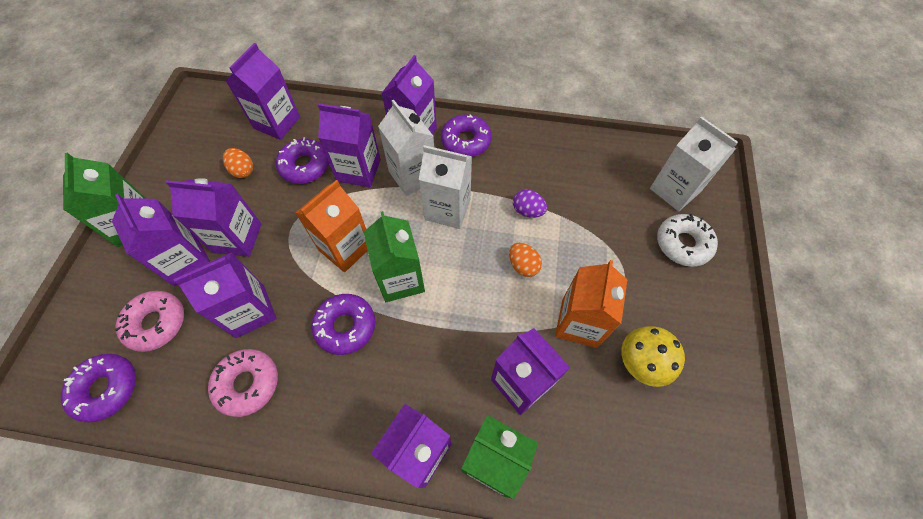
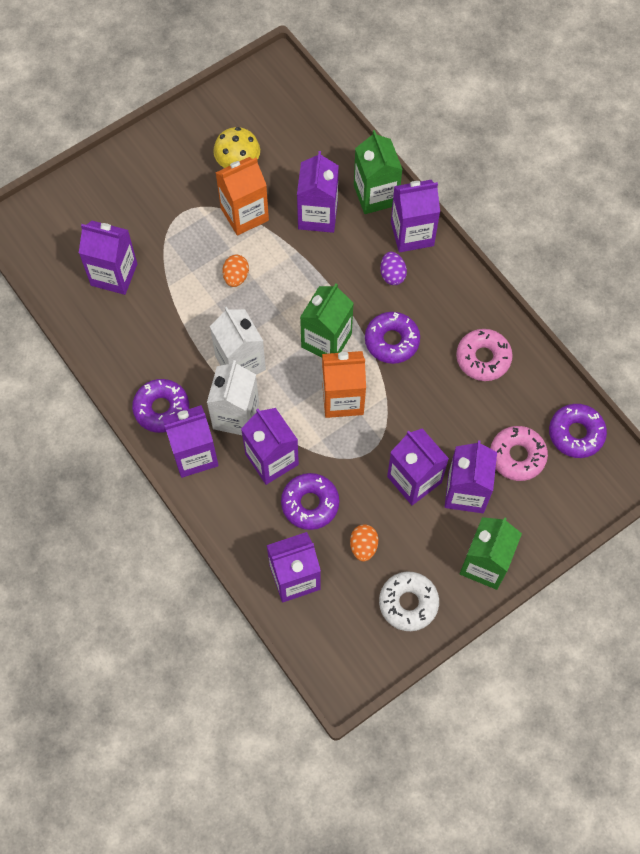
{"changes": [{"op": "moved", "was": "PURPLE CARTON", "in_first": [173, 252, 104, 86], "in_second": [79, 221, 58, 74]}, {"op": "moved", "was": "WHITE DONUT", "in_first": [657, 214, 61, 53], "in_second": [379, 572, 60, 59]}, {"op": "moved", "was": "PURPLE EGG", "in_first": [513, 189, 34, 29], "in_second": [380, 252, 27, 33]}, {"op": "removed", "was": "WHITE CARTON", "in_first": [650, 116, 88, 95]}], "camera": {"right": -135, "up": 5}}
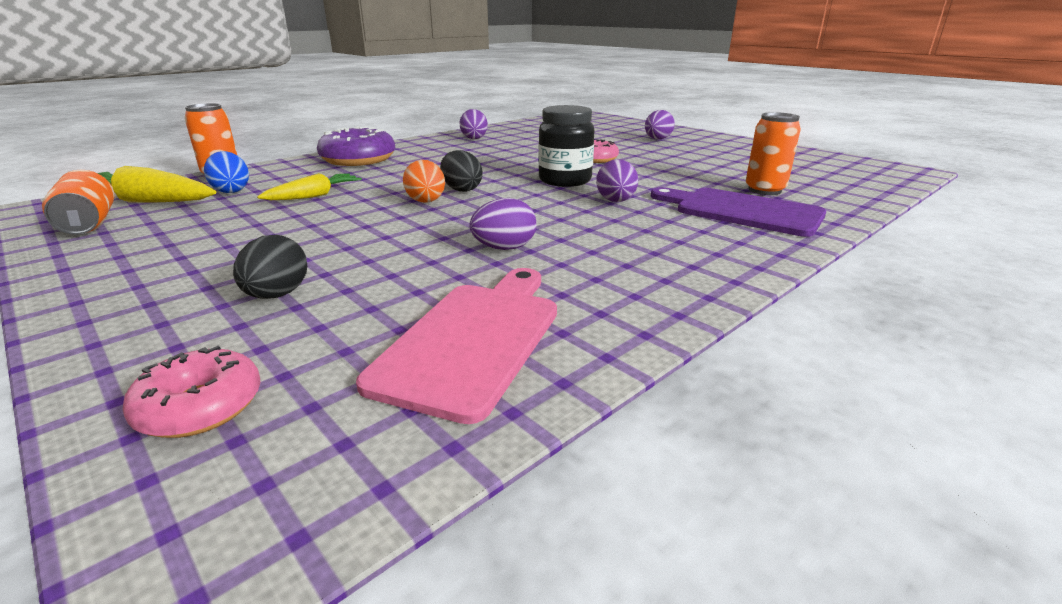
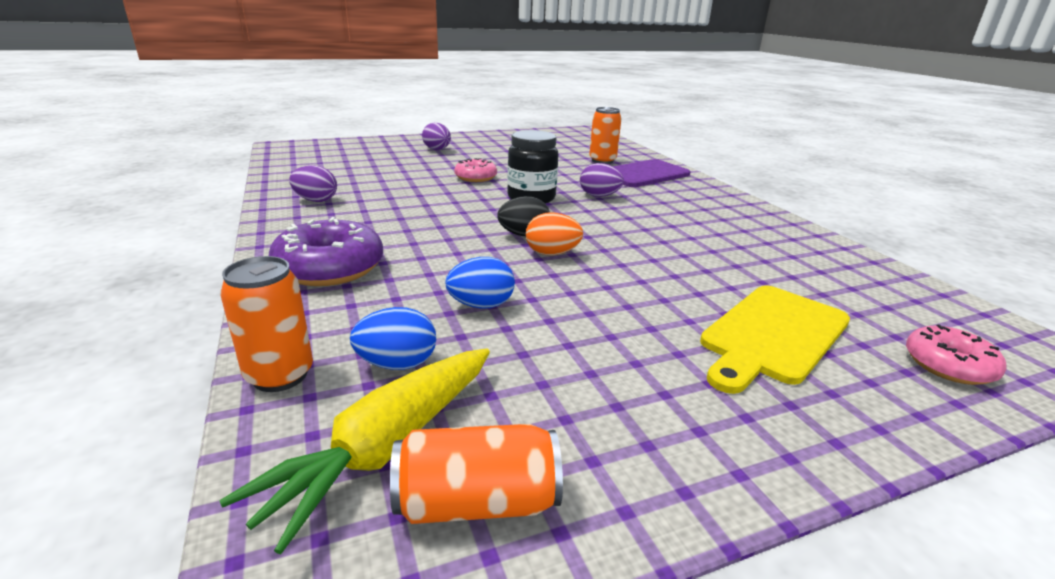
{"changes": [{"op": "replaced", "was": "YELLOW CARROT", "now": "BLUE EGG", "in_first": [257, 173, 105, 27], "in_second": [445, 257, 70, 52]}, {"op": "replaced", "was": "BLACK EGG", "now": "YELLOW CUTTING BOARD", "in_first": [233, 235, 74, 64], "in_second": [700, 285, 150, 109]}, {"op": "removed", "was": "PINK CUTTING BOARD", "in_first": [356, 268, 201, 156]}, {"op": "removed", "was": "PURPLE EGG", "in_first": [469, 198, 67, 52]}], "camera": {"right": -70, "up": 0}}
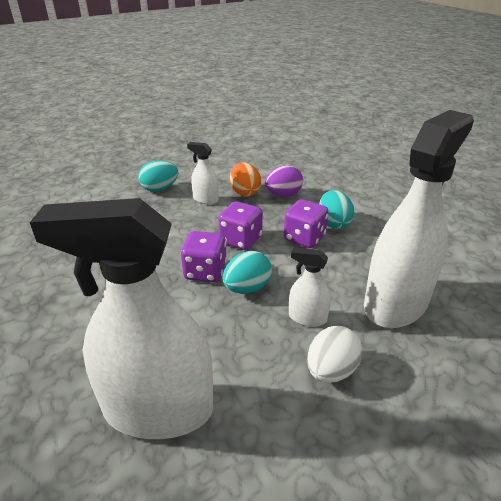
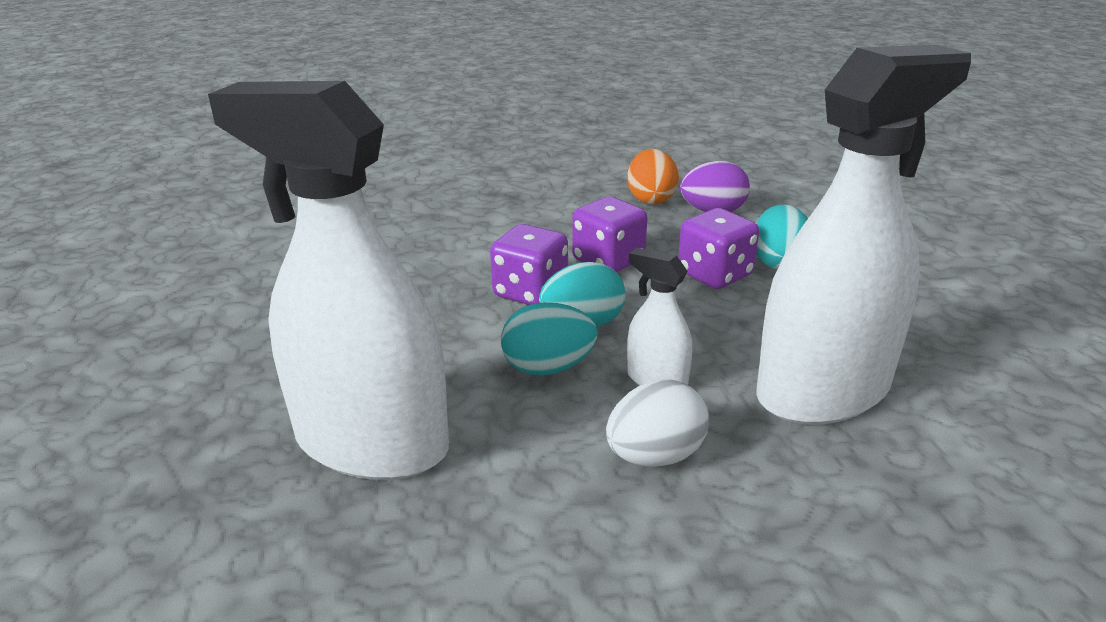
{"changes": [{"op": "moved", "was": "TURQUOISE EGG", "in_first": [138, 160, 41, 32], "in_second": [501, 302, 97, 74]}, {"op": "removed", "was": "WHITE SPRAY BOTTLE", "in_first": [187, 142, 32, 62]}], "camera": {"right": 20, "up": -5}}
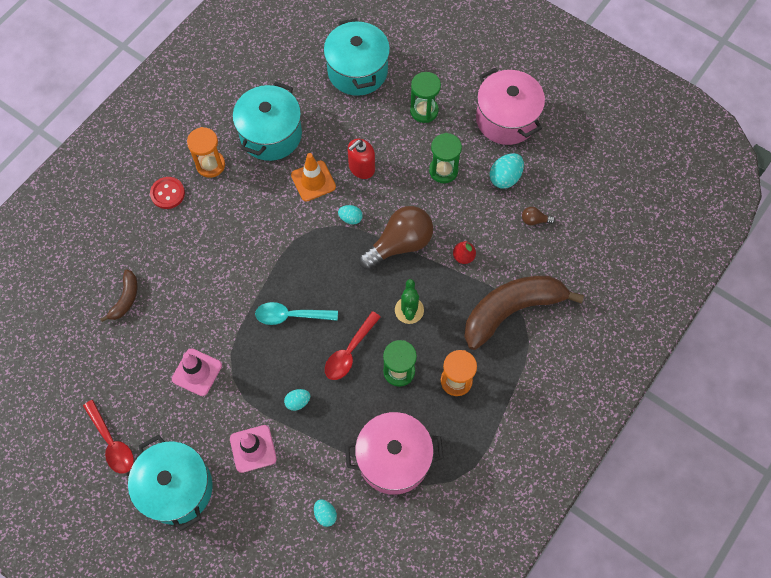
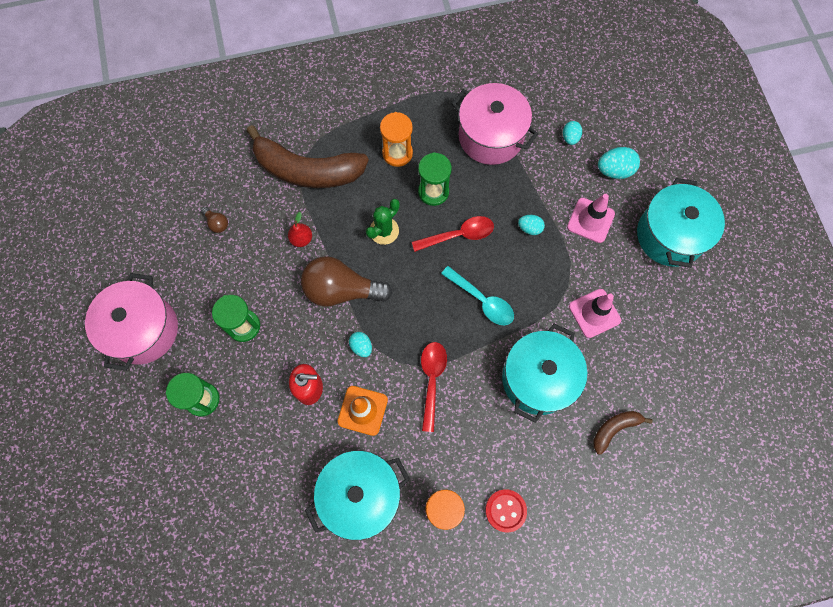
{"changes": [{"op": "moved", "was": "RED SPOON", "in_first": [83, 400, 51, 74], "in_second": [421, 342, 26, 90]}, {"op": "moved", "was": "TURQUOISE POT", "in_first": [324, 18, 66, 78], "in_second": [502, 324, 85, 99]}, {"op": "moved", "was": "TURQUOISE EGG", "in_first": [490, 153, 34, 36], "in_second": [598, 147, 42, 32]}], "camera": {"right": -140, "up": 5}}
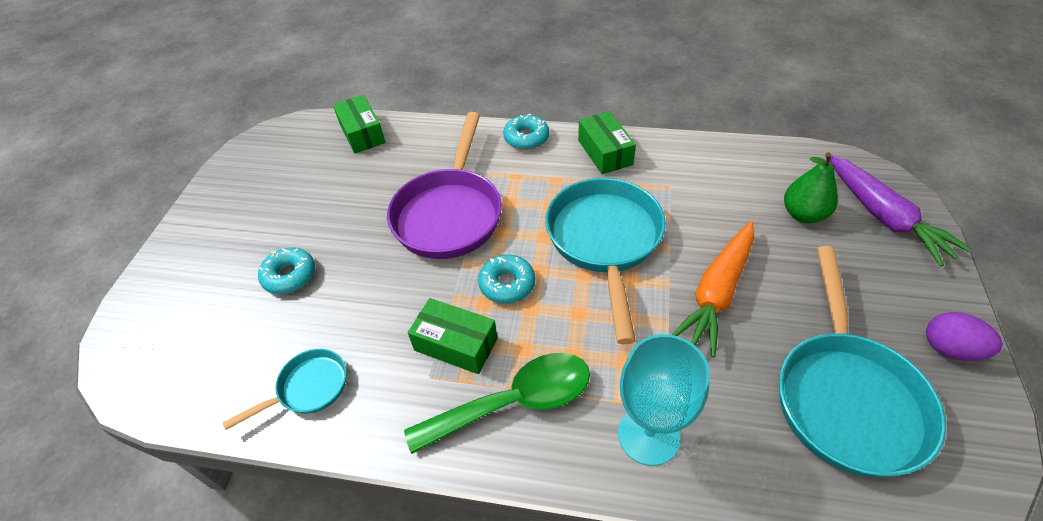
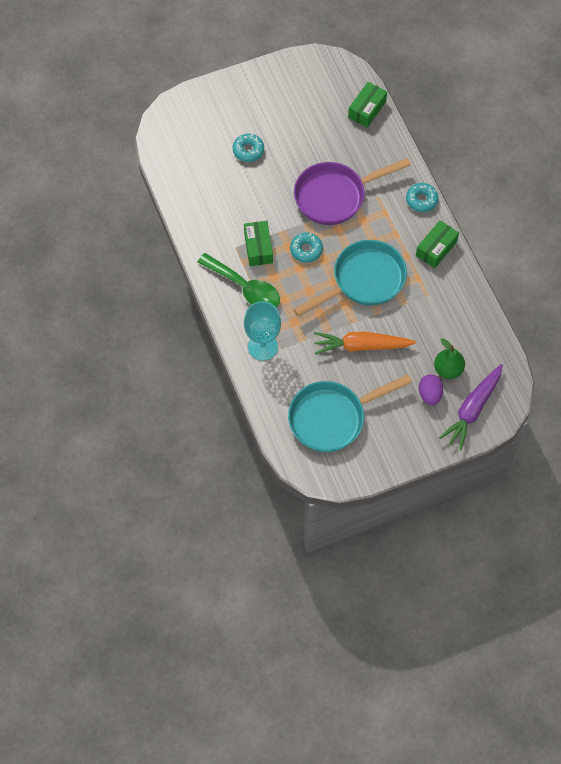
{"changes": [{"op": "moved", "was": "PURPLE EGG", "in_first": [926, 312, 77, 49], "in_second": [419, 374, 24, 31]}, {"op": "removed", "was": "TURQUOISE PAN", "in_first": [223, 349, 123, 81]}], "camera": {"right": 55, "up": 15}}
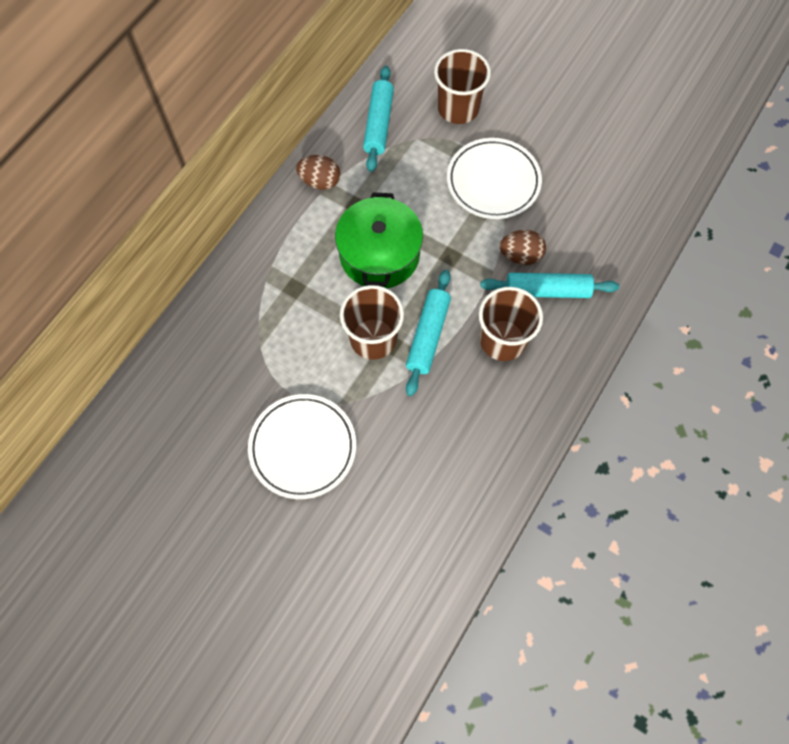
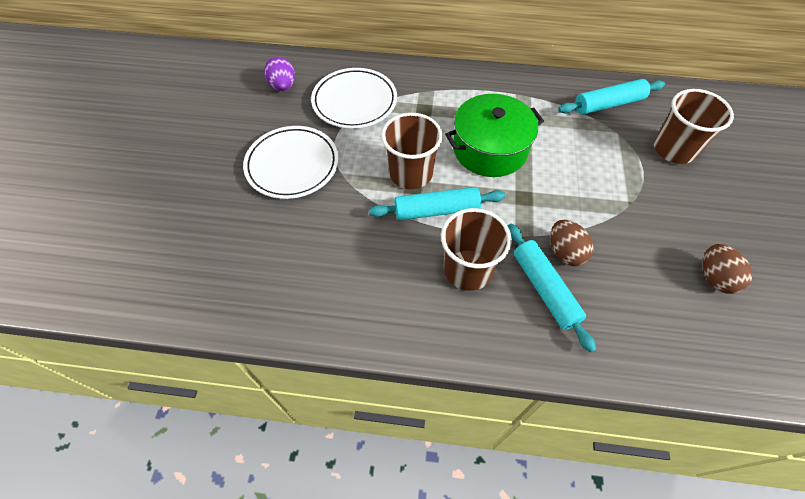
{"changes": [{"op": "added", "now": "PURPLE EGG", "in_second": [264, 57, 31, 34]}, {"op": "moved", "was": "WHITE PLATE", "in_first": [447, 138, 95, 81], "in_second": [311, 68, 86, 61]}, {"op": "moved", "was": "BROWN EGG", "in_first": [296, 155, 44, 35], "in_second": [703, 244, 49, 50]}], "camera": {"right": 65, "up": -10}}
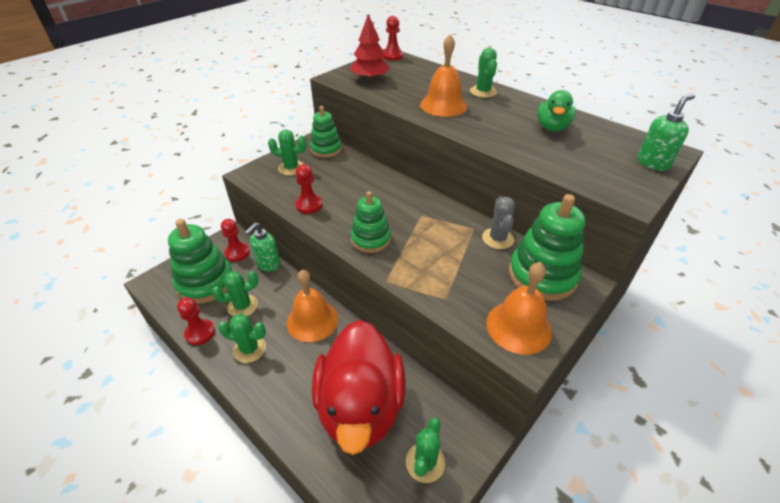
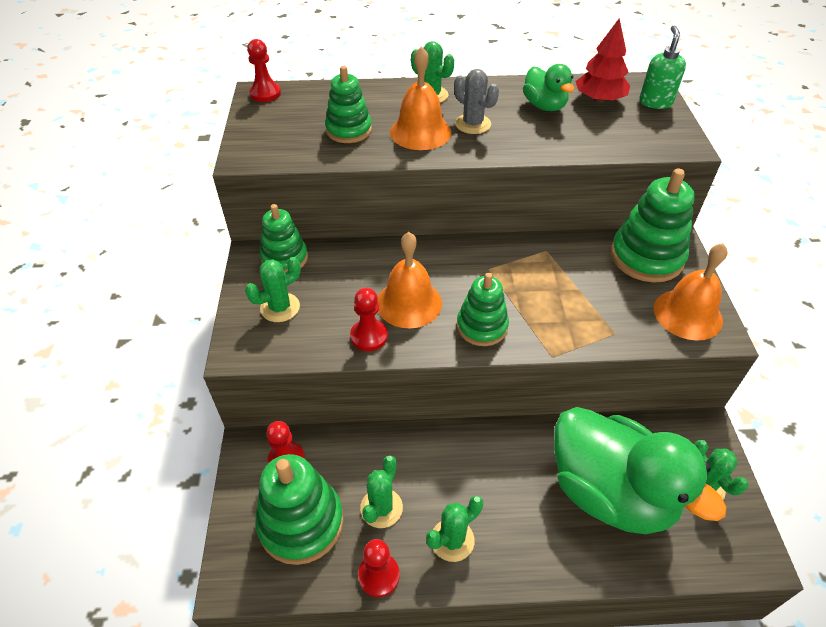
{"changes": [{"op": "added", "now": "GREEN STACKING TOY", "in_second": [325, 66, 47, 77]}, {"op": "moved", "was": "ORANGE BELL", "in_first": [286, 270, 52, 72], "in_second": [378, 232, 64, 96]}, {"op": "moved", "was": "GREY CACTUS", "in_first": [482, 196, 33, 53], "in_second": [454, 69, 45, 65]}, {"op": "recoloured", "was": "RED DUCK", "now": "GREEN DUCK", "in_first": [312, 320, 94, 135], "in_second": [554, 407, 173, 127]}, {"op": "moved", "was": "RED TREE", "in_first": [350, 14, 40, 67], "in_second": [575, 18, 55, 85]}, {"op": "removed", "was": "GREEN SOAP DISPENSER", "in_first": [245, 223, 36, 49]}], "camera": {"right": -45, "up": 5}}
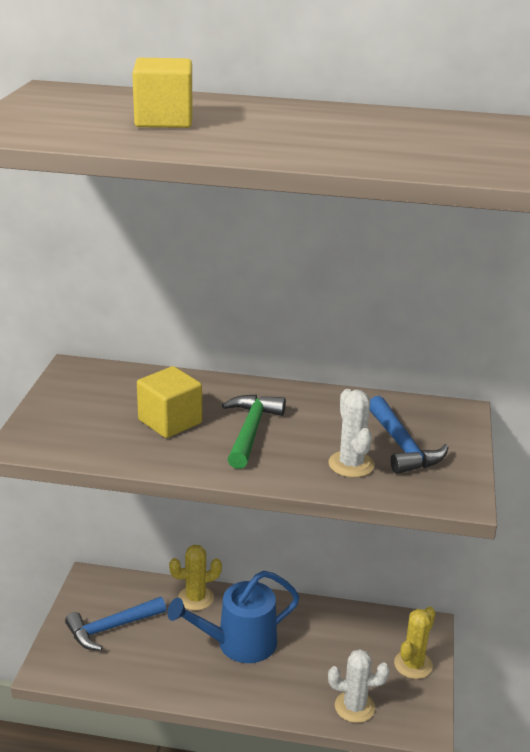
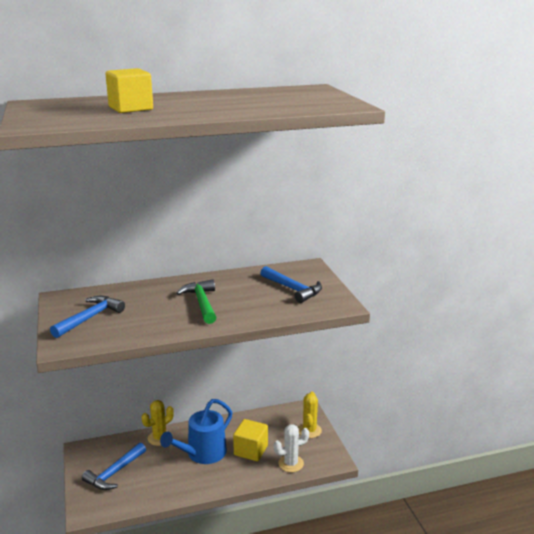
{"changes": [{"op": "added", "now": "BLUE HAMMER", "in_second": [50, 296, 75, 42]}, {"op": "moved", "was": "YELLOW CUBE", "in_first": [137, 366, 65, 72], "in_second": [233, 419, 35, 42]}, {"op": "removed", "was": "WHITE CACTUS", "in_first": [328, 389, 47, 89]}], "camera": {"right": -25, "up": -5}}
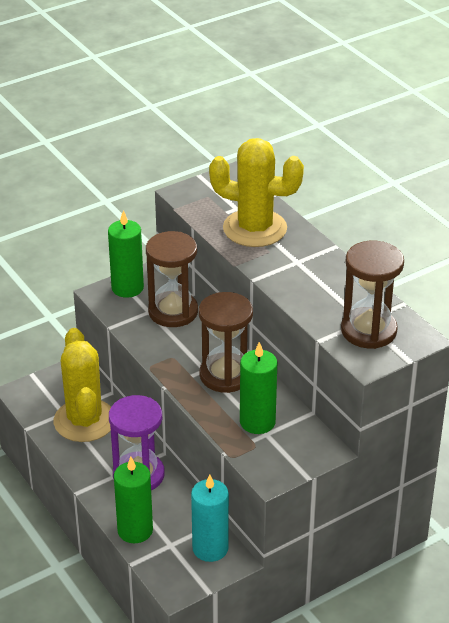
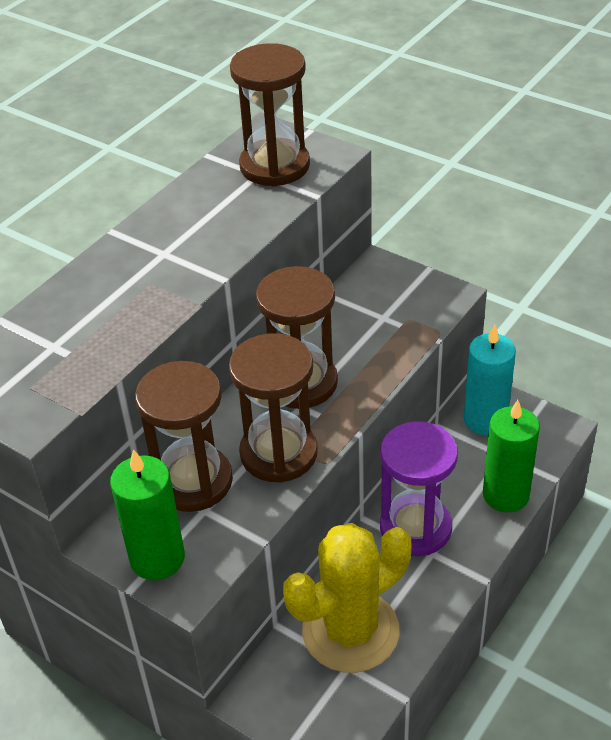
{"changes": [{"op": "added", "now": "BROWN HOURGLASS", "in_second": [229, 333, 89, 150]}, {"op": "removed", "was": "YELLOW CACTUS", "in_first": [209, 138, 95, 109]}, {"op": "removed", "was": "GREEN CANDLE", "in_first": [240, 342, 37, 92]}], "camera": {"right": -110, "up": 5}}
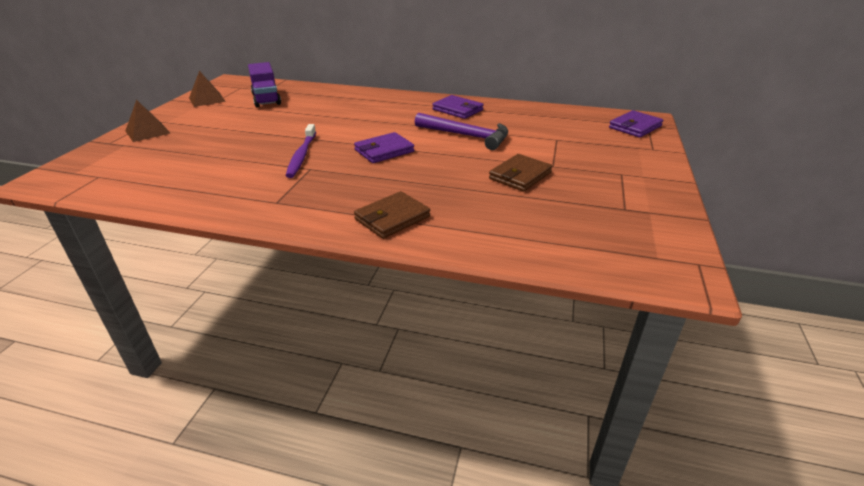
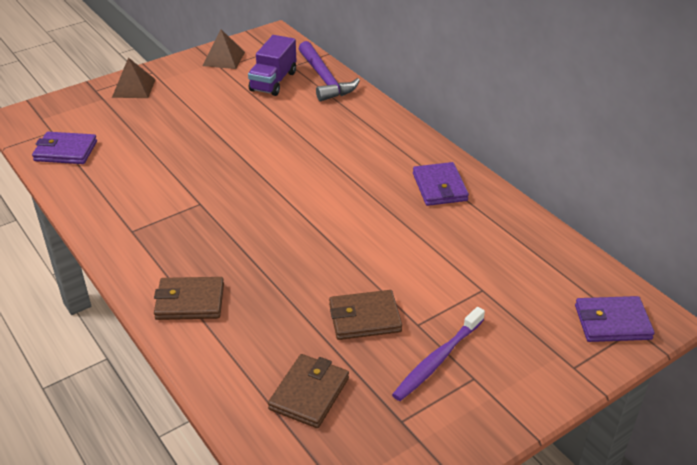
{"changes": [{"op": "moved", "was": "PURPLE WALLET", "in_first": [354, 132, 60, 31], "in_second": [32, 132, 65, 32]}, {"op": "added", "now": "BROWN WALLET", "in_second": [268, 354, 81, 74]}, {"op": "moved", "was": "PURPLE HAMMER", "in_first": [415, 113, 93, 37], "in_second": [299, 41, 61, 60]}, {"op": "moved", "was": "PURPLE TOOTHBRUSH", "in_first": [285, 124, 31, 54], "in_second": [392, 307, 93, 94]}], "camera": {"right": 40, "up": 5}}
